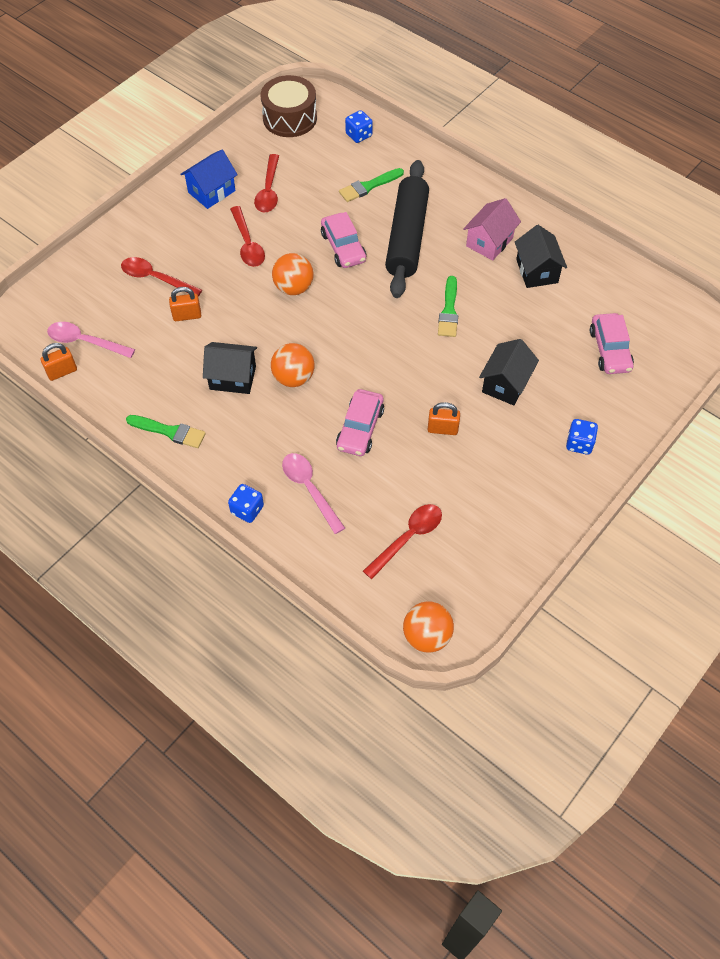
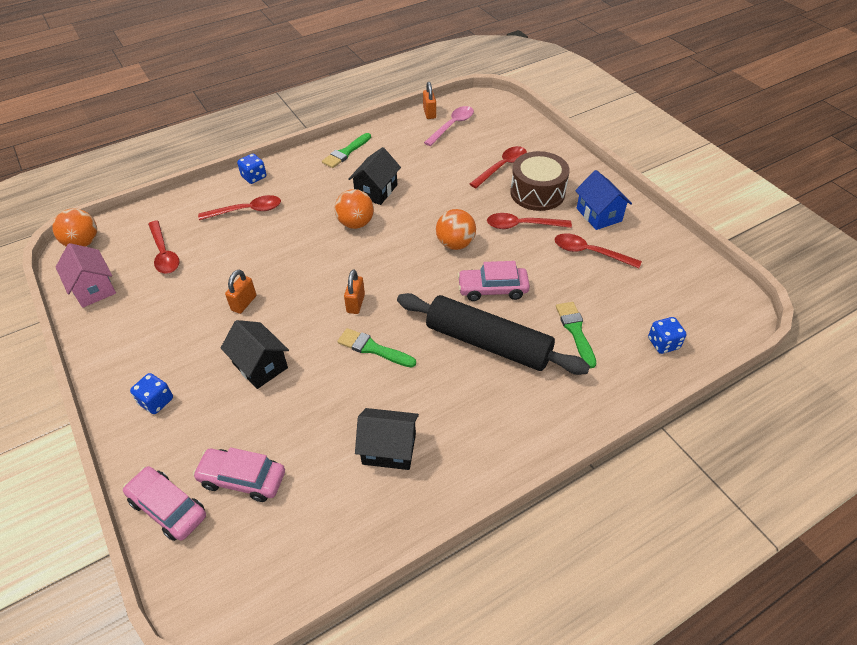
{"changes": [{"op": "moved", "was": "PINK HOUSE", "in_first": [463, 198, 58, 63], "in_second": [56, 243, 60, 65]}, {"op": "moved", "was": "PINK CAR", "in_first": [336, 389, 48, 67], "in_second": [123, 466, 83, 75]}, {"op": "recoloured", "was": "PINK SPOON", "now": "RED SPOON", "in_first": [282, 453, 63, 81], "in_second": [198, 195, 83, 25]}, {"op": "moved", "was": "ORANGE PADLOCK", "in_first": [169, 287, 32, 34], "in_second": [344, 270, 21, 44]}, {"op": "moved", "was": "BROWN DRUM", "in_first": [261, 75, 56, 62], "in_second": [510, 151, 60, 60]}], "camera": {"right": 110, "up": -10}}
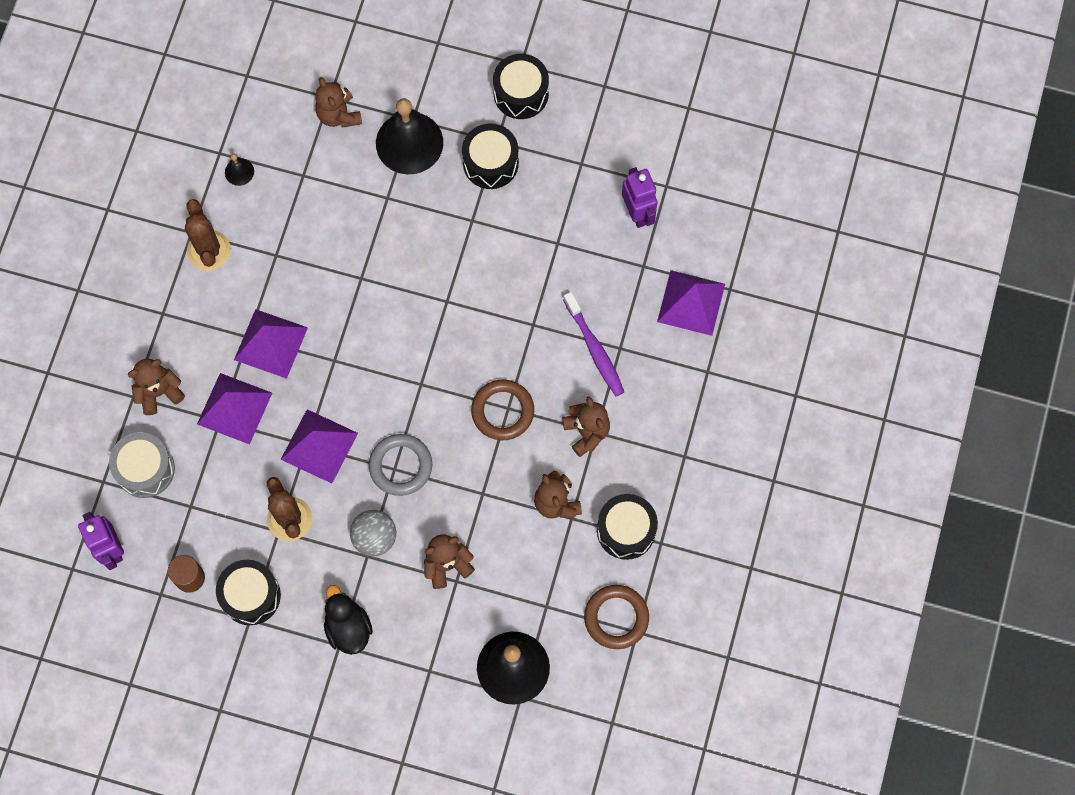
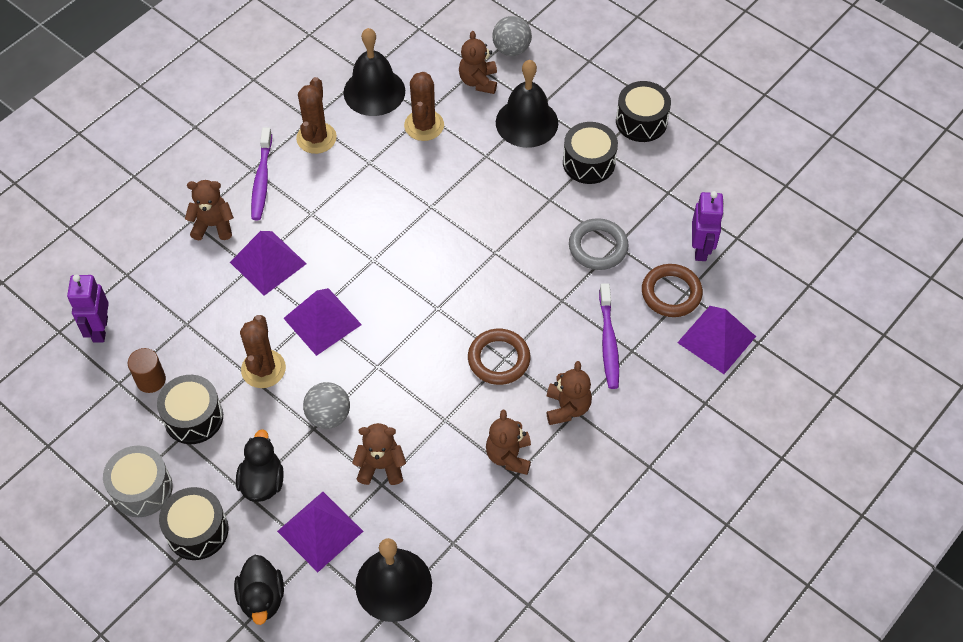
{"changes": [{"op": "moved", "was": "GREY DRUM", "in_first": [109, 432, 66, 66], "in_second": [103, 445, 70, 72]}, {"op": "moved", "was": "BLACK DRUM", "in_first": [597, 494, 61, 66], "in_second": [159, 487, 70, 73]}, {"op": "added", "now": "BLACK DUCK", "in_second": [234, 555, 50, 70]}, {"op": "added", "now": "PURPLE TOOTHBRUSH", "in_second": [251, 127, 21, 93]}, {"op": "moved", "was": "PURPLE PYRAMID", "in_first": [234, 309, 74, 70], "in_second": [277, 492, 86, 80]}, {"op": "resized", "was": "BLACK BELL", "in_first": [225, 154, 29, 32], "in_second": [343, 28, 62, 88], "ratio": 2.3}, {"op": "added", "now": "BROWN CACTUS", "in_second": [404, 72, 40, 69]}, {"op": "added", "now": "GREY BALL", "in_second": [492, 16, 40, 40]}, {"op": "moved", "was": "GREY RING", "in_first": [369, 434, 63, 62], "in_second": [569, 218, 60, 52]}, {"op": "moved", "was": "BROWN RING", "in_first": [584, 585, 65, 64], "in_second": [642, 264, 61, 53]}], "camera": {"right": 25, "up": -15}}
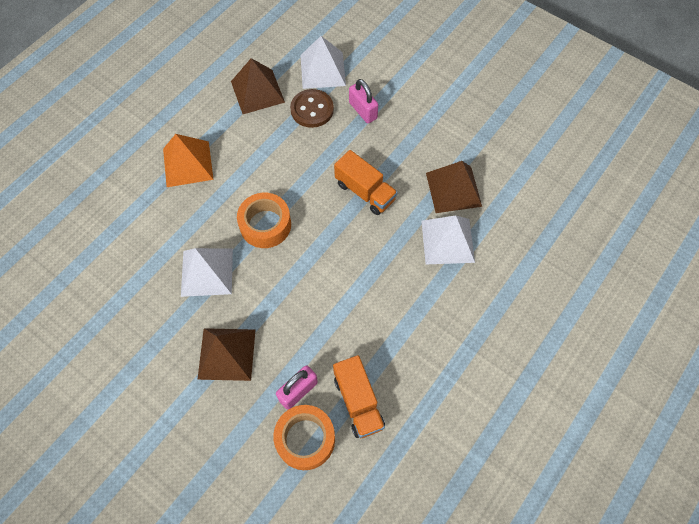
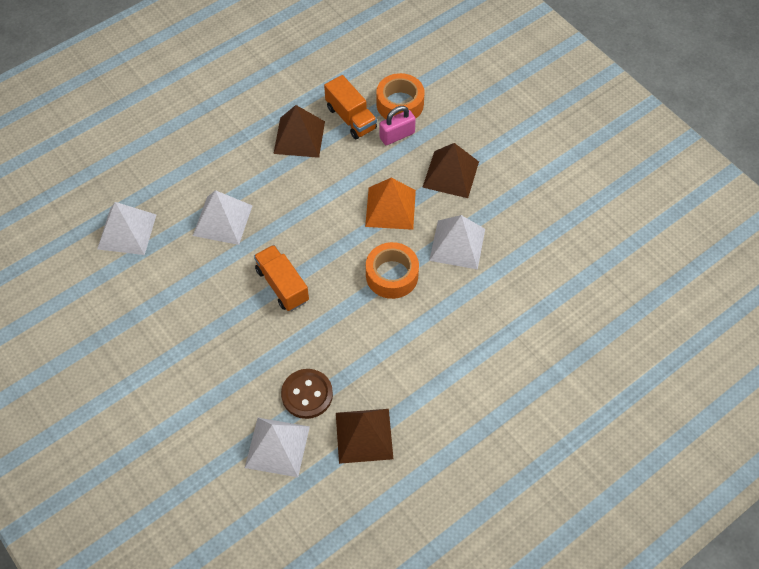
{"changes": [{"op": "added", "now": "WHITE PYRAMID", "in_second": [97, 202, 59, 53]}, {"op": "moved", "was": "BROWN PYRAMID", "in_first": [426, 161, 56, 52], "in_second": [273, 105, 52, 53]}, {"op": "turned", "was": "ORANGE TRUCK", "in_first": [333, 355, 52, 83], "in_second": [324, 75, 53, 64], "clockwise": 150}, {"op": "moved", "was": "ORANGE PYRAMID", "in_first": [163, 134, 51, 53], "in_second": [365, 178, 51, 52]}, {"op": "removed", "was": "PINK PADLOCK", "in_first": [349, 79, 29, 44]}], "camera": {"right": -165, "up": -5}}
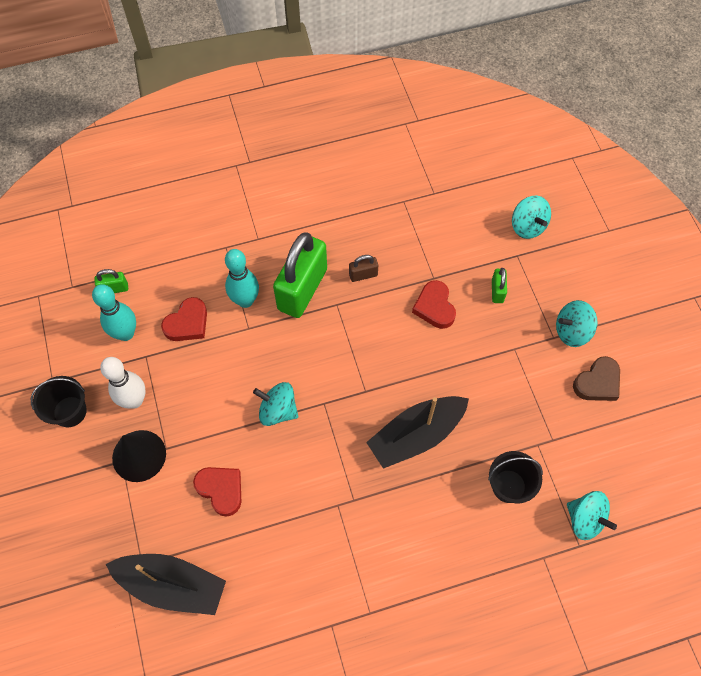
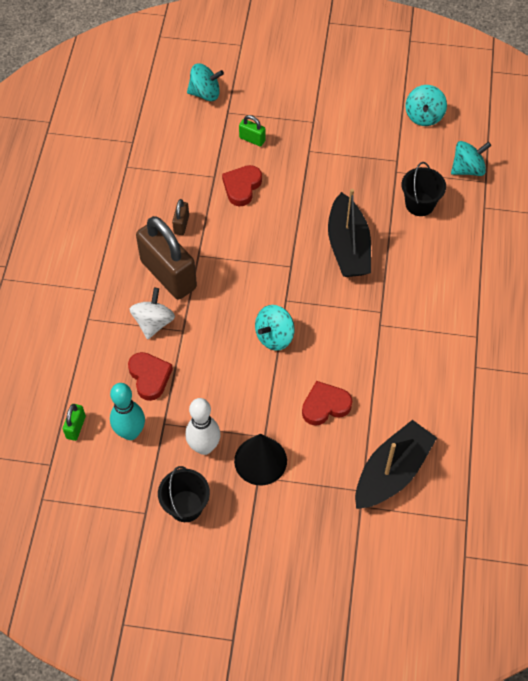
{"changes": [{"op": "replaced", "was": "TURQUOISE BOWLING PIN", "now": "WHITE SPINNING TOP", "in_first": [225, 249, 34, 59], "in_second": [130, 288, 45, 51]}, {"op": "recoloured", "was": "GREEN PADLOCK", "now": "BROWN PADLOCK", "in_first": [273, 233, 54, 85], "in_second": [136, 216, 61, 84]}, {"op": "turned", "was": "RED HEART", "in_first": [412, 280, 44, 49], "in_second": [222, 165, 40, 41], "clockwise": 105}, {"op": "moved", "was": "TURQUOISE SPINNING TOP", "in_first": [556, 300, 41, 47], "in_second": [405, 85, 42, 41]}, {"op": "removed", "was": "BROWN HEART", "in_first": [573, 356, 47, 45]}], "camera": {"right": -65, "up": -5}}
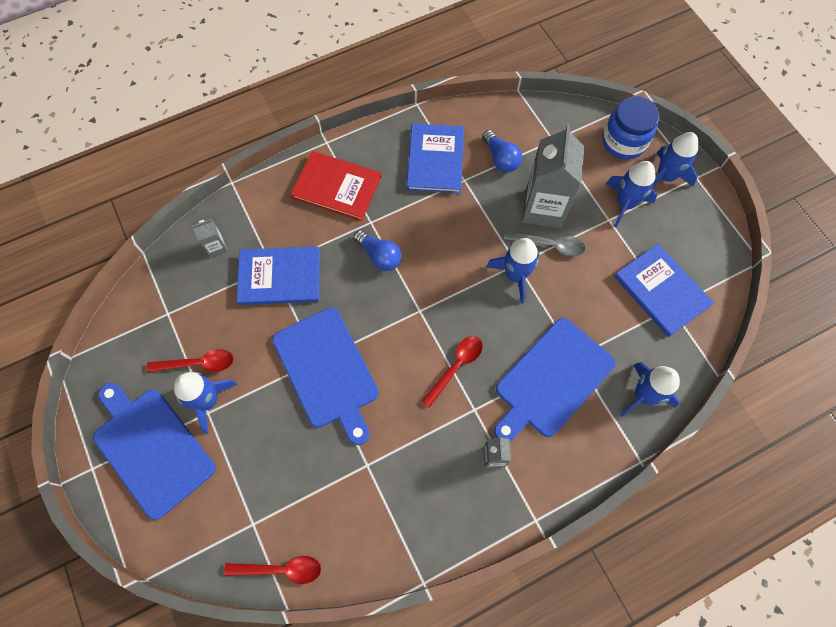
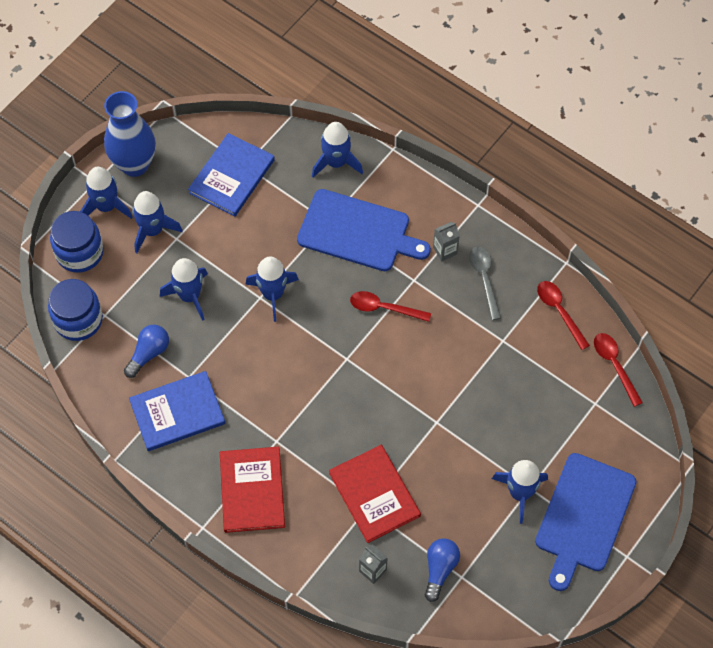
{"changes": [{"op": "added", "now": "BLUE JAR", "in_second": [48, 279, 55, 62]}, {"op": "added", "now": "BLUE VASE", "in_second": [104, 91, 52, 86]}, {"op": "replaced", "was": "GREY CARTON", "now": "BLUE ROCKET", "in_first": [522, 124, 63, 104], "in_second": [160, 258, 48, 63]}, {"op": "recoloured", "was": "BLUE BOOK", "now": "RED BOOK", "in_first": [237, 246, 83, 59], "in_second": [329, 445, 92, 98]}, {"op": "moved", "was": "BLUE LIGHT BULB", "in_first": [353, 230, 49, 41], "in_second": [425, 538, 35, 64]}, {"op": "moved", "was": "GREY SPOON", "in_first": [504, 231, 82, 26], "in_second": [469, 246, 32, 74]}, {"op": "moved", "was": "RED SPOON", "in_first": [147, 349, 87, 23], "in_second": [537, 281, 53, 69]}, {"op": "removed", "was": "BLUE CUTTING BOARD", "in_first": [272, 307, 107, 138]}], "camera": {"right": -115, "up": -5}}
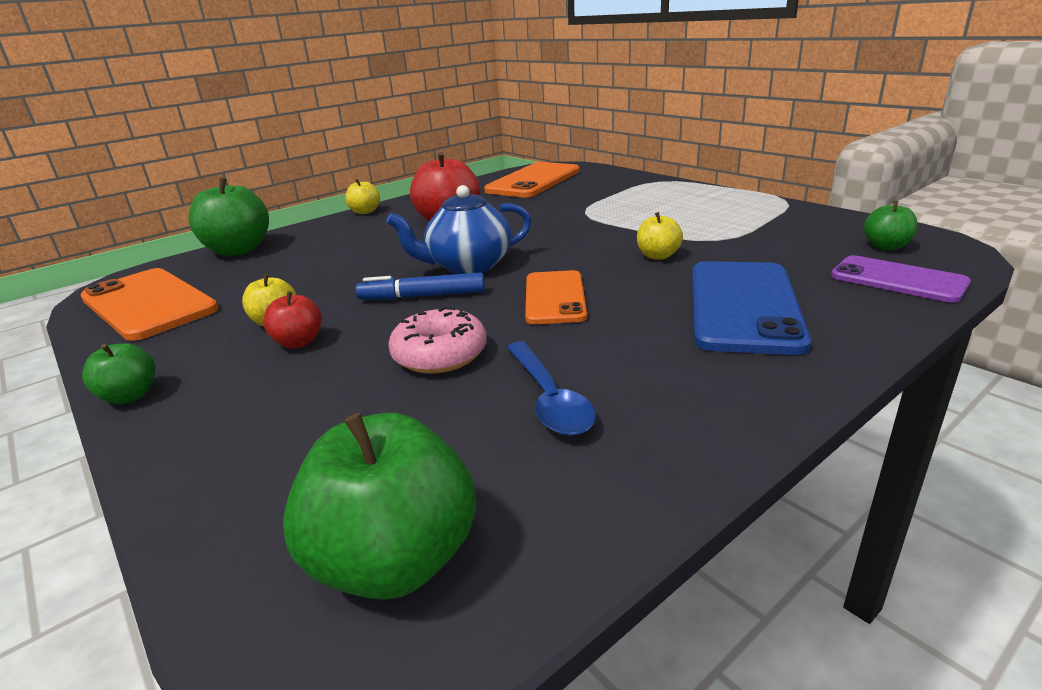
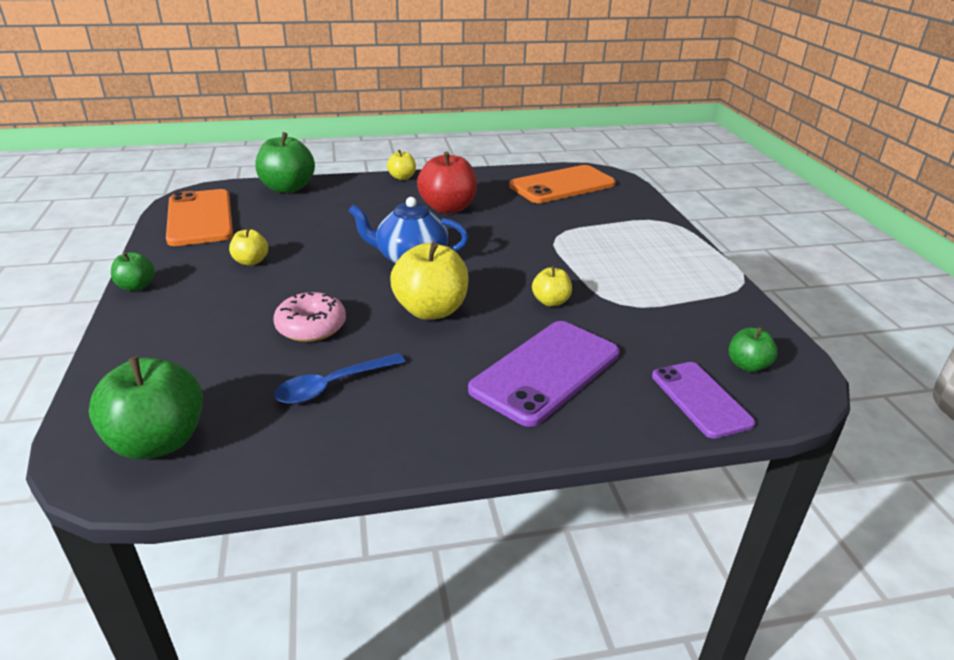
{"changes": [{"op": "turned", "was": "BLUE SPOON", "in_first": [506, 341, 90, 95], "in_second": [274, 353, 131, 51], "clockwise": 45}, {"op": "replaced", "was": "ORANGE PHONE", "now": "YELLOW APPLE", "in_first": [525, 270, 62, 54], "in_second": [390, 242, 79, 78]}, {"op": "recoloured", "was": "BLUE PHONE", "now": "PURPLE PHONE", "in_first": [692, 261, 119, 94], "in_second": [468, 321, 151, 106]}, {"op": "removed", "was": "RED APPLE", "in_first": [263, 291, 59, 57]}, {"op": "removed", "was": "BLUE MARKER", "in_first": [356, 272, 129, 28]}], "camera": {"right": 25, "up": 5}}
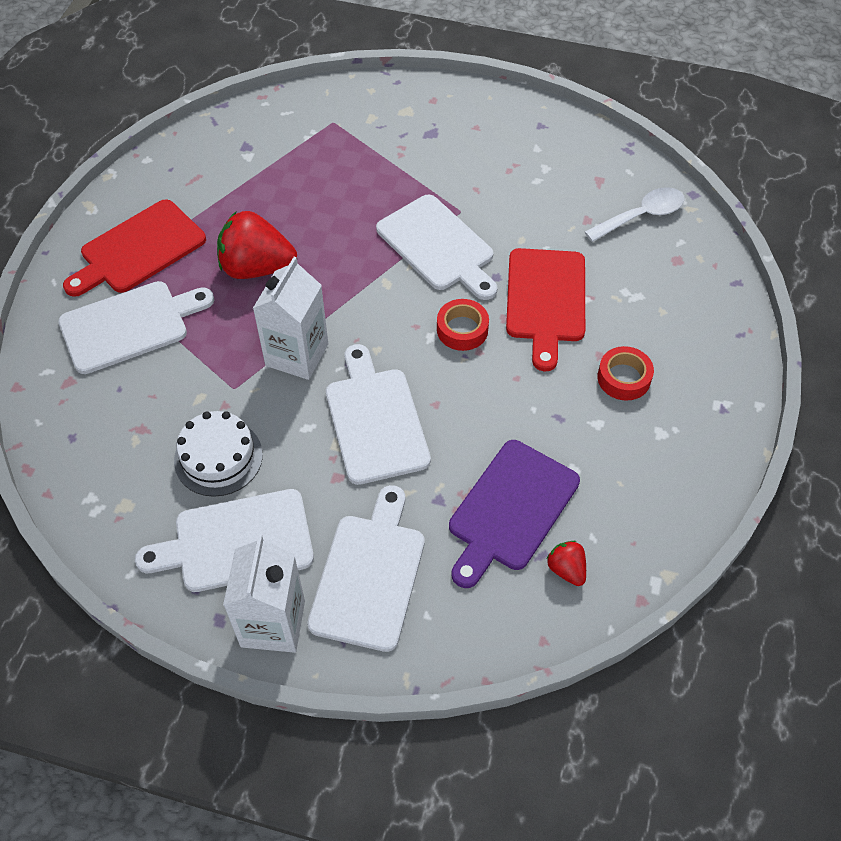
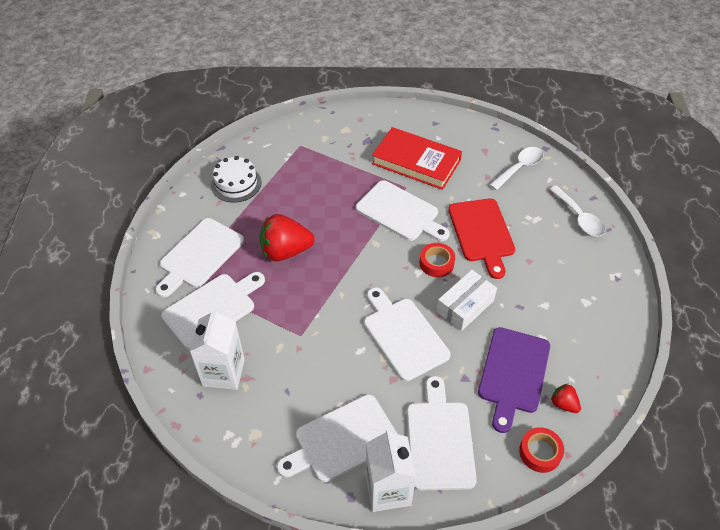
{"changes": [{"op": "recoloured", "was": "RED CUTTING BOARD", "now": "WHITE CUTTING BOARD", "in_first": [63, 199, 143, 98], "in_second": [155, 218, 89, 79]}, {"op": "moved", "was": "WHITE CARTON", "in_first": [253, 257, 75, 123], "in_second": [189, 308, 56, 82]}, {"op": "moved", "was": "WHITE CAKE", "in_first": [174, 411, 89, 86], "in_second": [211, 156, 51, 47]}, {"op": "added", "now": "RED BOOK", "in_second": [372, 127, 90, 63]}, {"op": "added", "now": "WHITE BOX", "in_second": [436, 270, 61, 61]}, {"op": "moved", "was": "RED TAPE", "in_first": [597, 346, 57, 55], "in_second": [519, 427, 45, 46]}, {"op": "added", "now": "WHITE SPOON", "in_second": [549, 185, 56, 52]}], "camera": {"right": -15, "up": -5}}
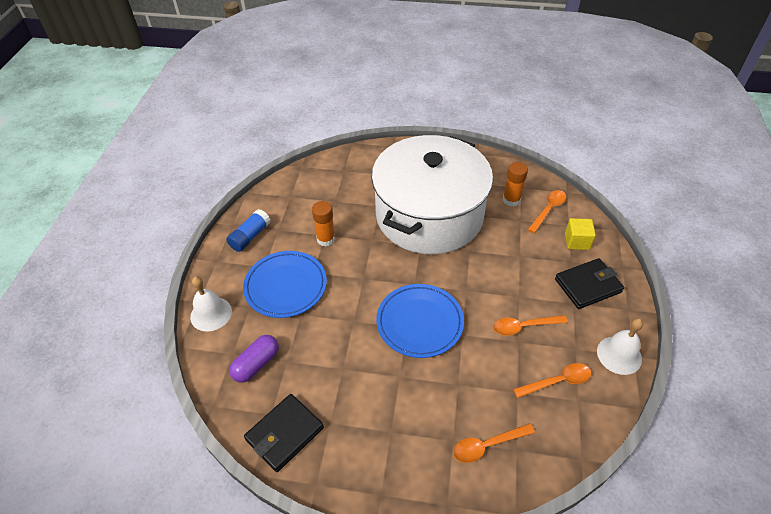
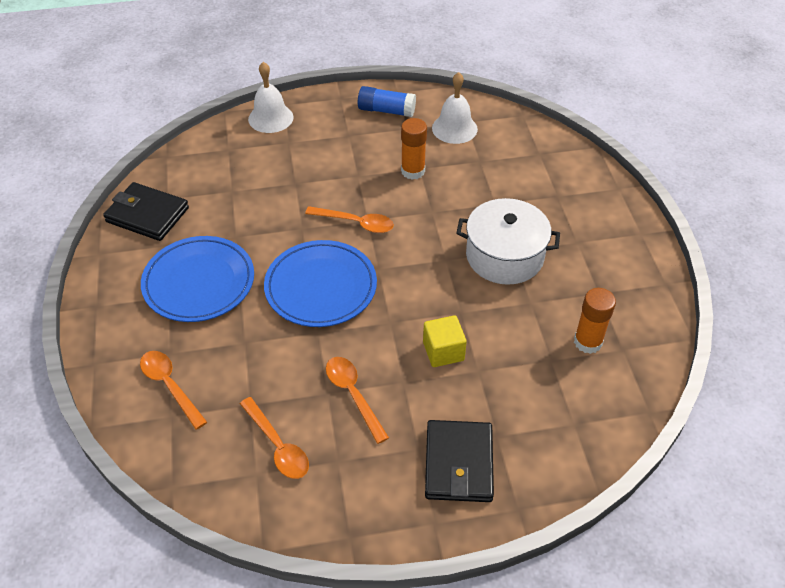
{"changes": [{"op": "moved", "was": "BLUE PLATE", "in_first": [243, 251, 84, 67], "in_second": [141, 236, 113, 86]}, {"op": "moved", "was": "ORANGE SPOON", "in_first": [528, 190, 38, 43], "in_second": [305, 206, 89, 27]}, {"op": "moved", "was": "YELLOW CUBE", "in_first": [565, 218, 31, 32], "in_second": [423, 315, 44, 52]}, {"op": "turned", "was": "BLACK WALLET", "in_first": [555, 258, 69, 51], "in_second": [425, 420, 69, 82], "clockwise": 45}, {"op": "moved", "was": "WHITE BELL", "in_first": [597, 318, 46, 57], "in_second": [432, 72, 46, 72]}, {"op": "resized", "was": "WHITE POT", "in_first": [371, 135, 122, 119], "in_second": [456, 198, 104, 87], "ratio": 0.5}, {"op": "removed", "was": "PURPLE CAPSULE", "in_first": [229, 335, 50, 48]}], "camera": {"right": 70, "up": 0}}
